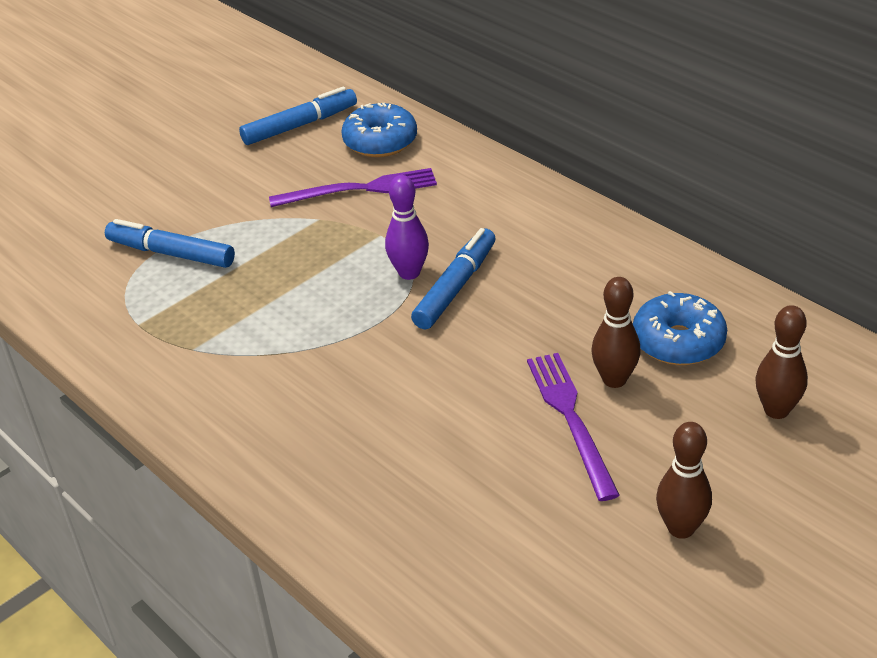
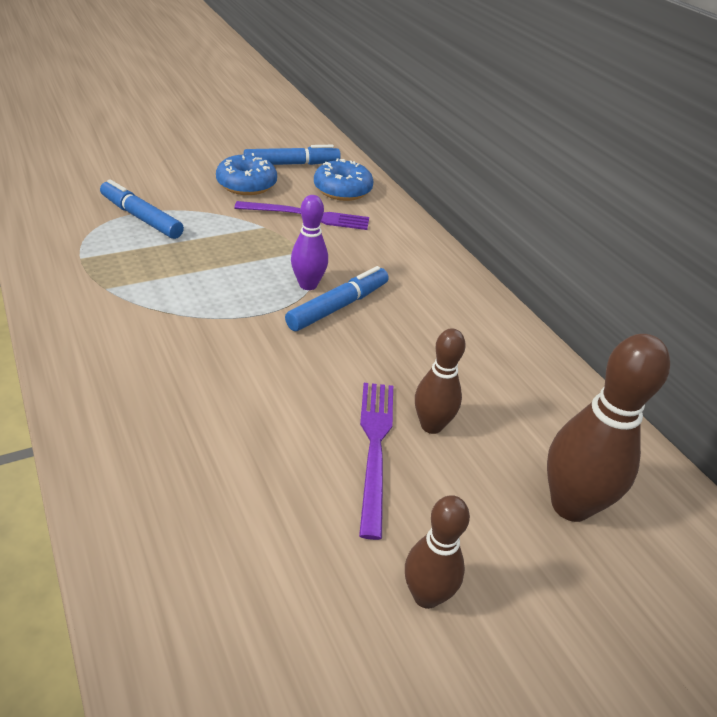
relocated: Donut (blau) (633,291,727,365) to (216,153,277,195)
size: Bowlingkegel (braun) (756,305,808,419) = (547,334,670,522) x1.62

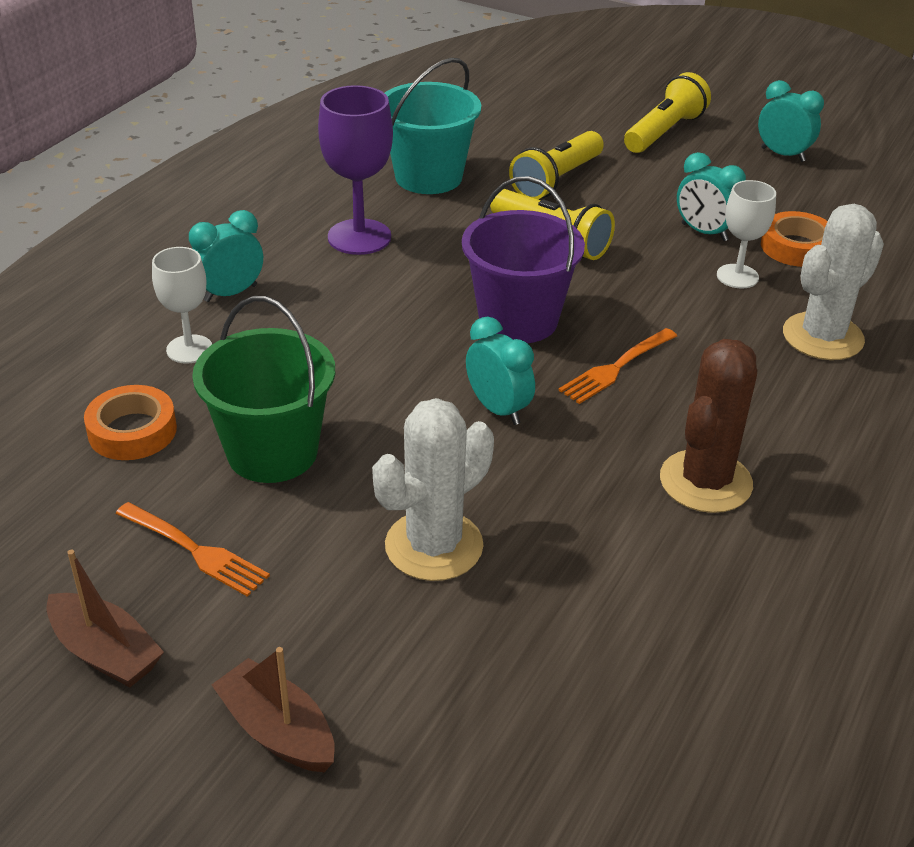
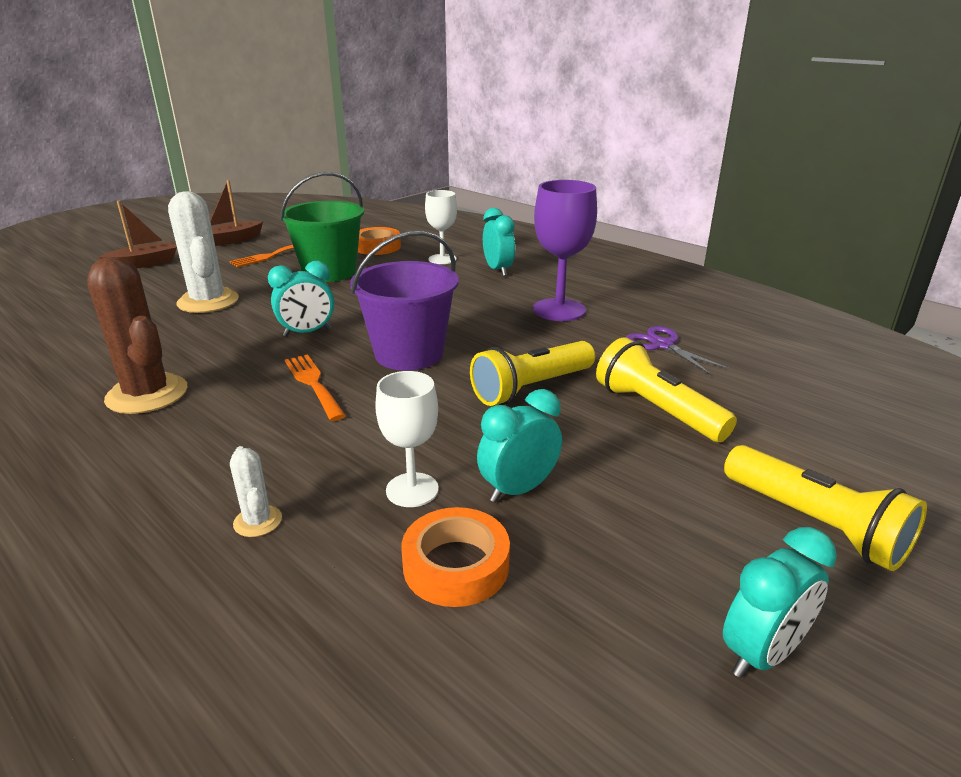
exchanged: Eimer (türkis) (385,58,481,194) to Schere (lila) (625,326,729,375)
size: Kaktus (weiß) (783,204,884,360) = (230,446,282,537) x0.47

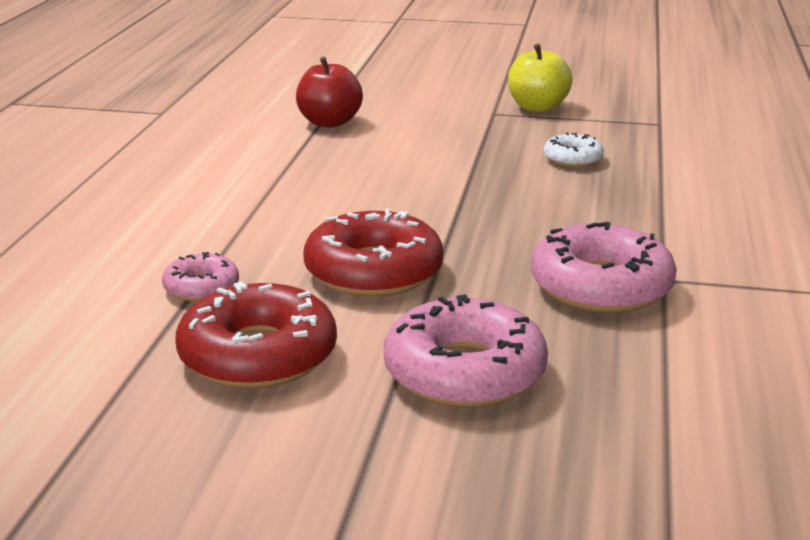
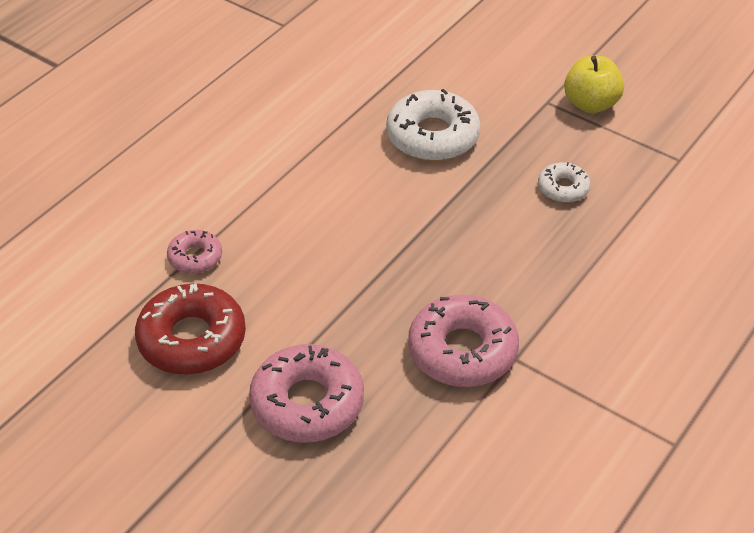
missing: Apfel (rot) (296,57,363,128); Donut (rot) (303,209,443,297)
appeared: Donut (weiß) (386,89,481,161)

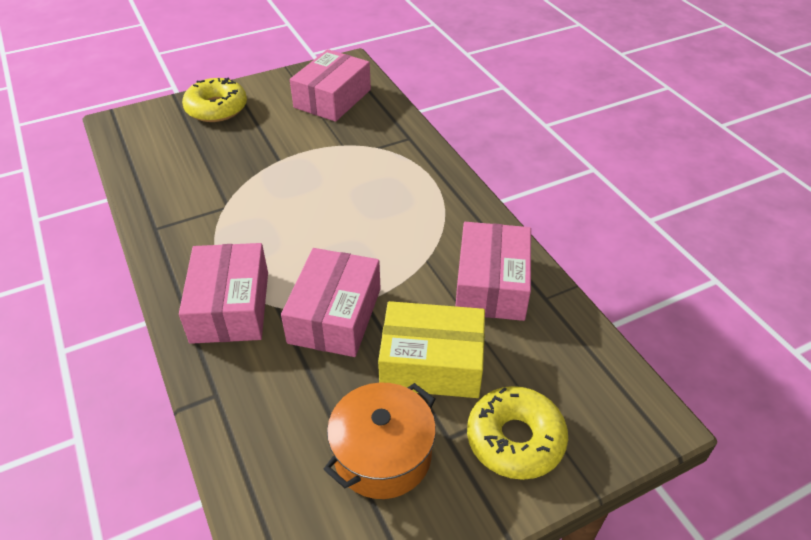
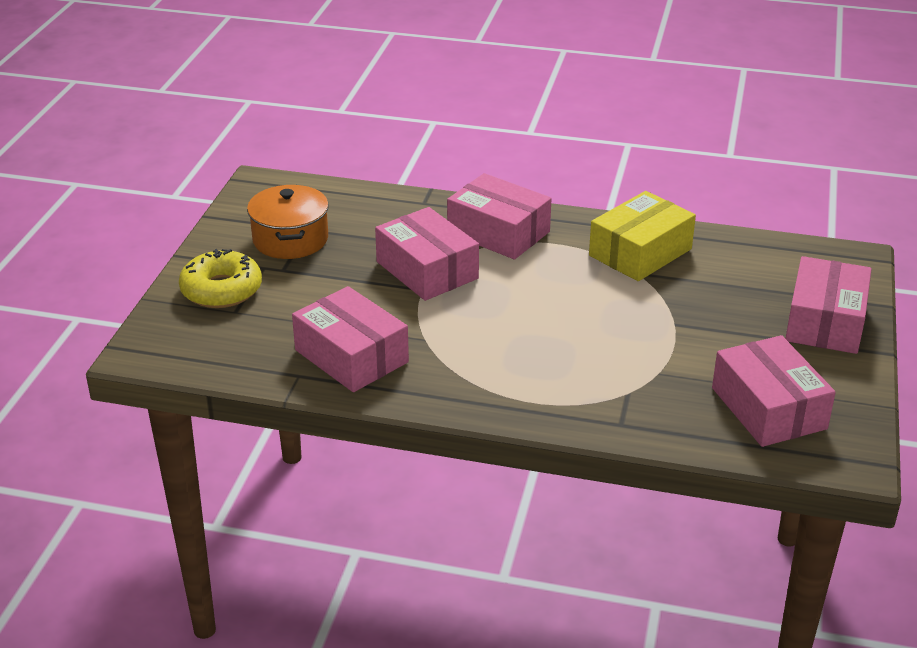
relocated: Schachtel (gelb) (378,301,485,398) to (589,191,696,281)
exchanged: Donut (gelb) (182,78,247,122) to Schachtel (rosa) (785,256,872,354)

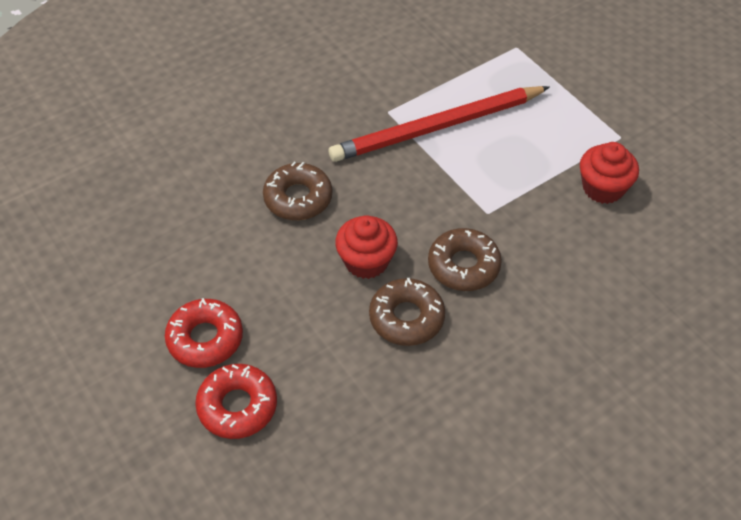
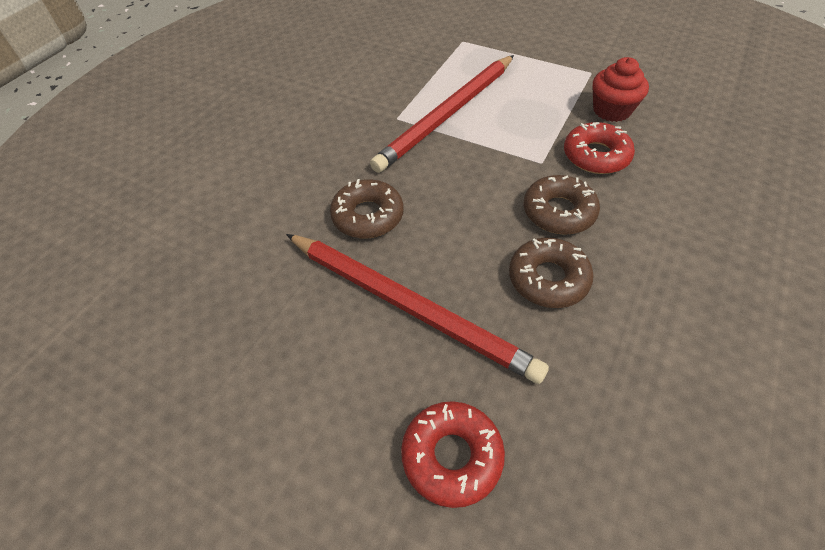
missing: Muffin (rot) (335,215,398,279)
appeared: Bleistift (rot) (286,234,549,384)
relocated: Donut (rot) (165,298,243,368) to (564,122,635,174)

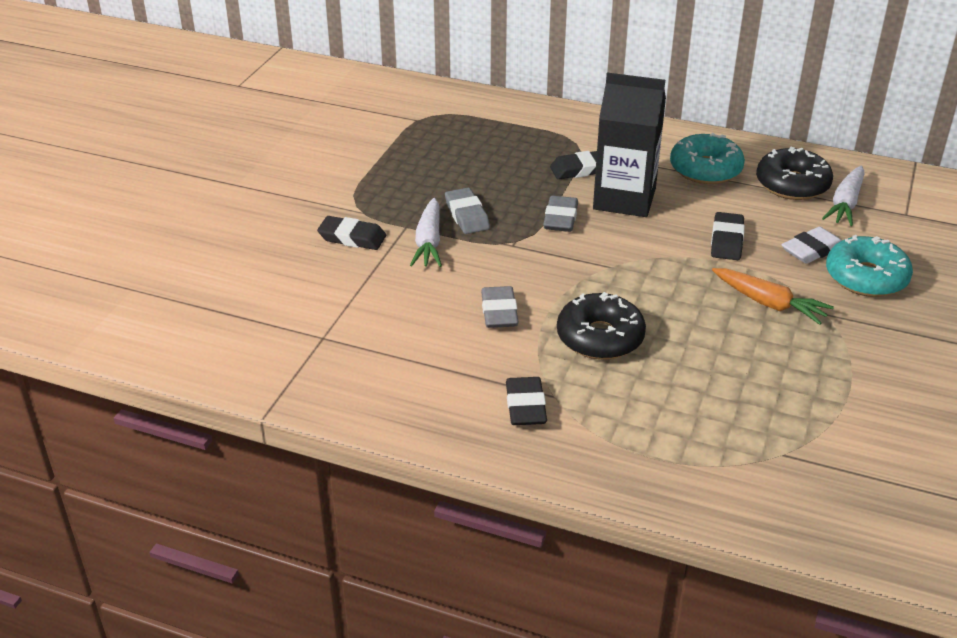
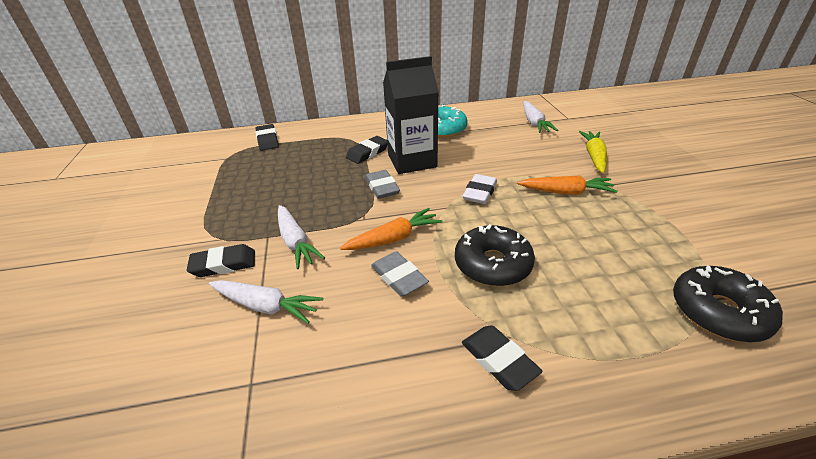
missing: Radiergummi (grau) (445,188,490,234)
appeared: Karotte (orange) (340,208,443,250); Karotte (weiß) (209,280,323,324)
relocated: Donut (schwarz) (756,147,833,200) to (673,266,783,342); Radiergummi (schwarz) (711,212,745,260) to (256,124,279,150); Radiergummi (weiß) (781,227,842,264) to (463,174,497,204)
exchanged: Donut (türkis) (826,235,913,297) to Karotte (gelb) (579,131,607,173)

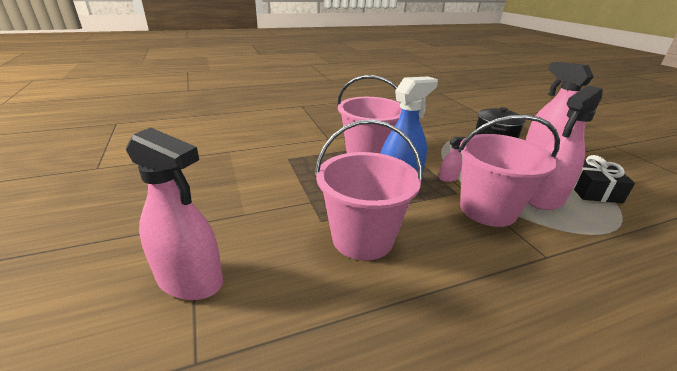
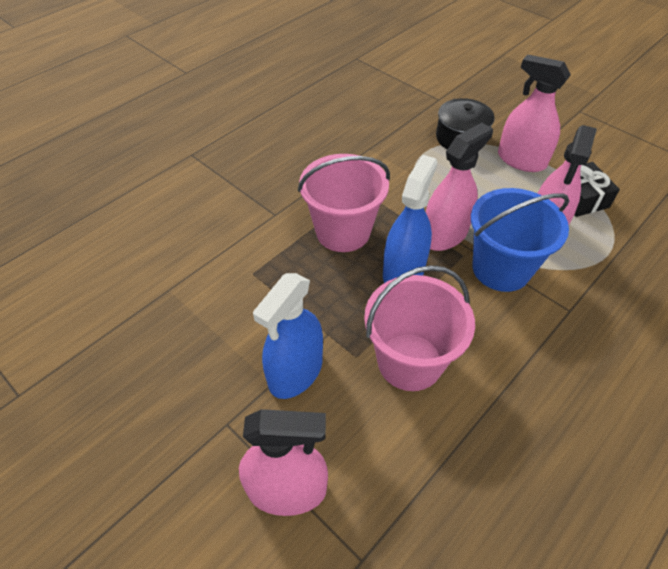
appeared: Sprühflasche (blau) (253,273,323,399)
colour: Eimer (rosa) (458,115,560,227) to Eimer (blau) (471,188,569,292)
size: Sprühflasche (rosa) (439,137,466,182) = (426,123,493,251) x2.31

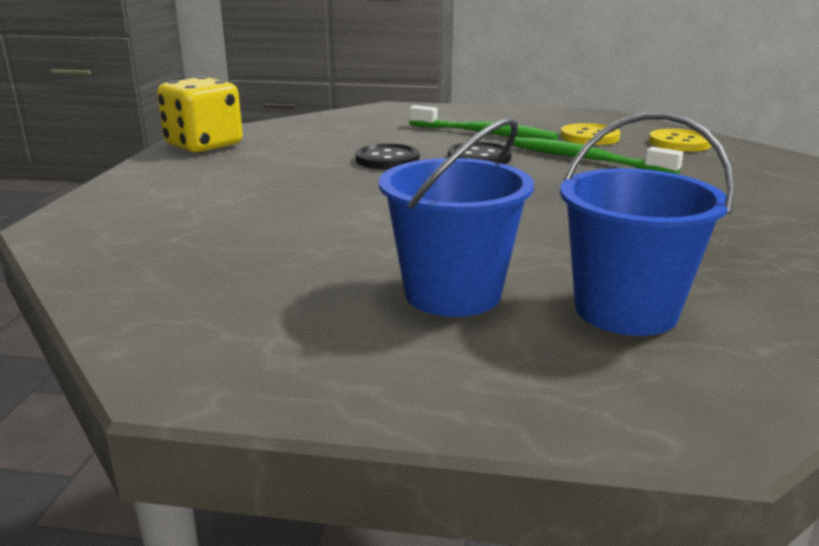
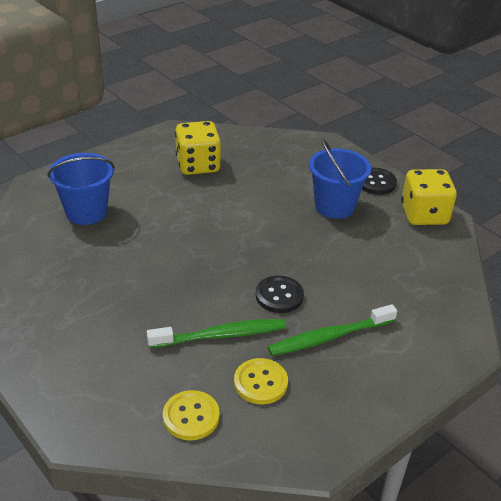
appeared: Spielwürfel (gelb) (175,121,221,175)
relocated: Eimer (blau) (379,118,534,317) to (309,138,371,219); Knopf (schwarz) (355,144,419,169) to (362,168,397,195)

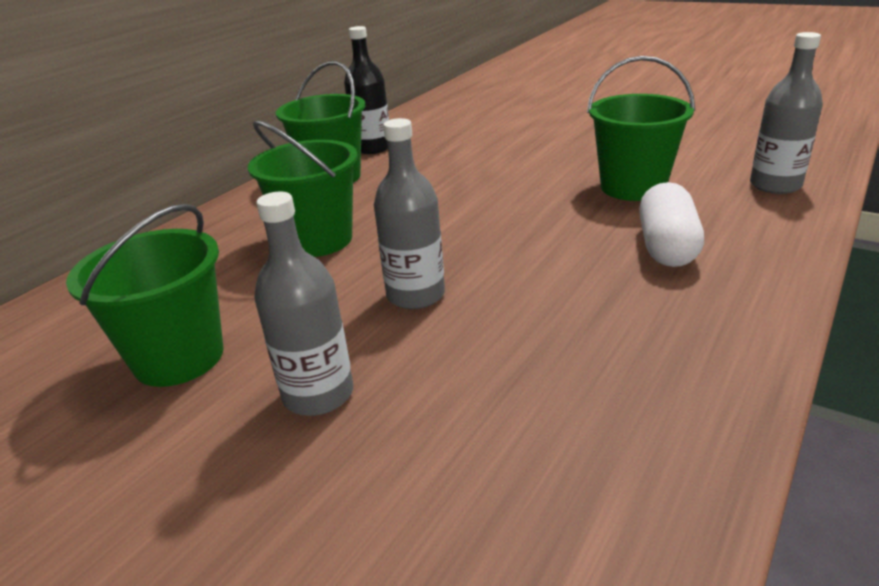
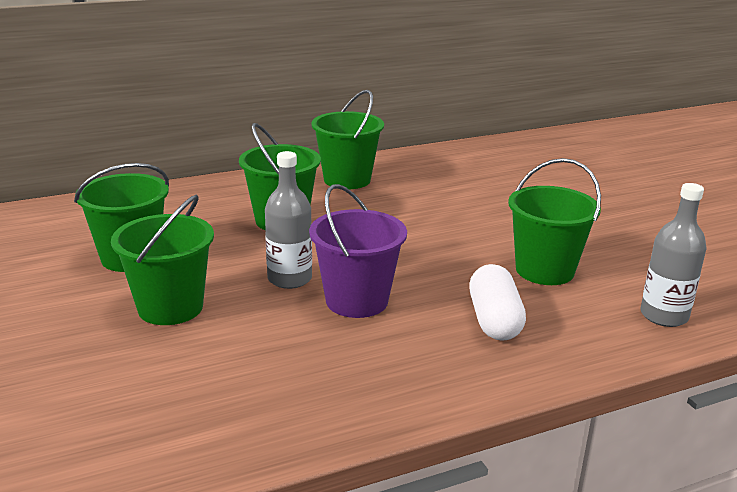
missing: Flasche (schwarz) (344,26,389,154)
appeared: Eimer (lila) (309,184,407,318)
exchanged: Flasche (grau) (254,192,353,416) to Eimer (grün) (111,195,214,325)
spun: Kapsel (weiß) (639,182,704,267) = (469,264,526,341) 45 degrees counterclockwise

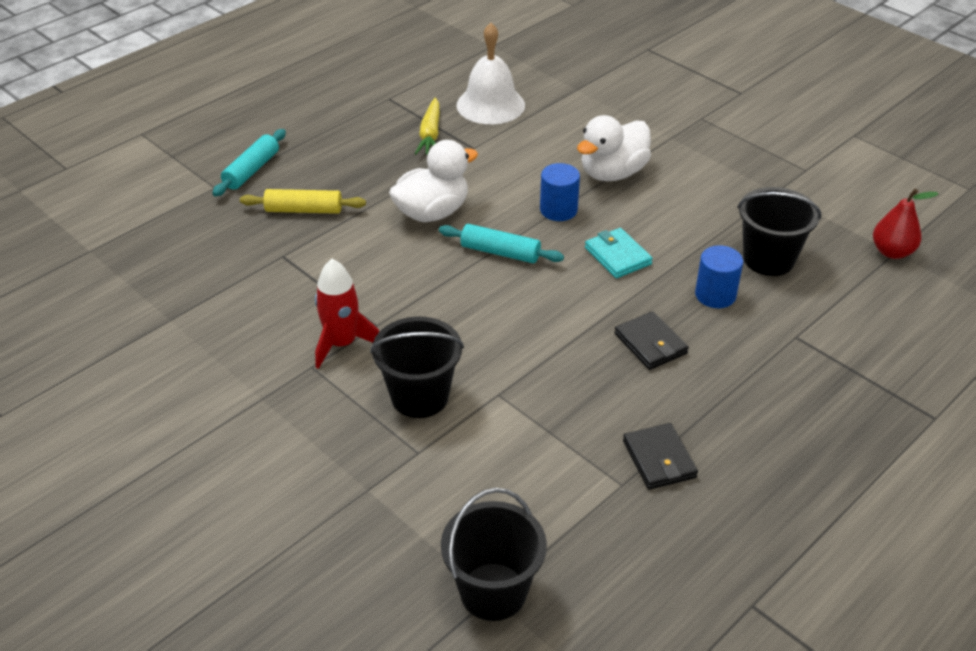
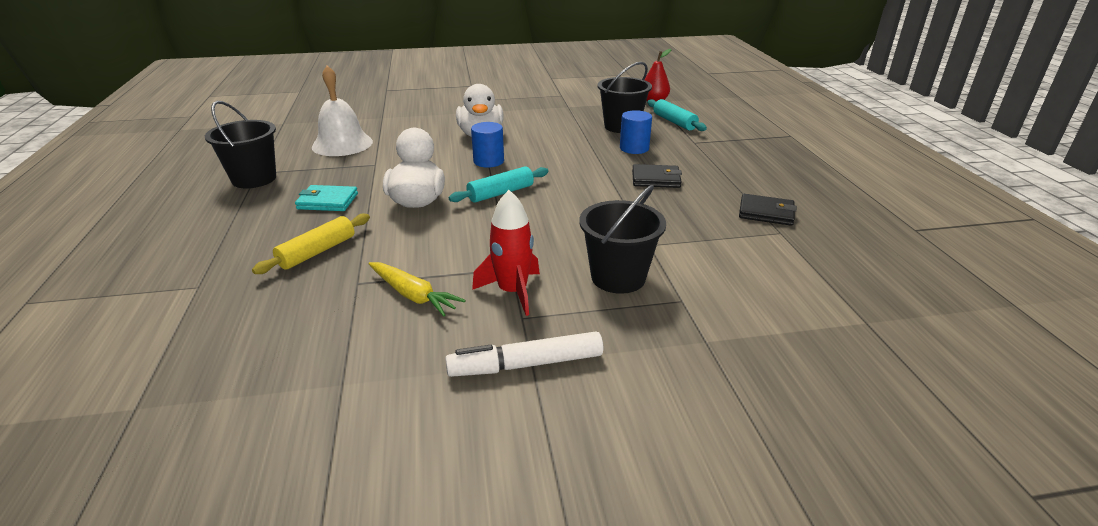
appeared: Filzstift (weiß) (445,331,603,377)
relocated: Karotte (gelb) (415,98,440,155) to (369,262,466,316); Nudelholz (türkis) (212,129,286,196) to (647,99,707,131); Geldbörse (türkis) (585,228,653,278) to (295,185,358,211); Eimer (schwarz) (441,488,547,621) to (205,101,276,188)

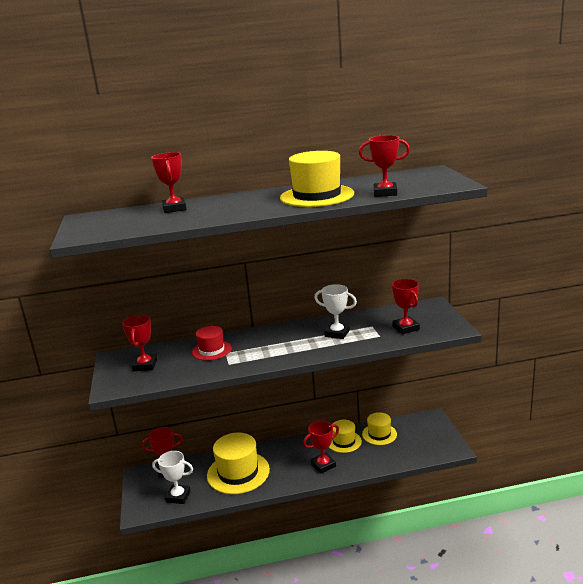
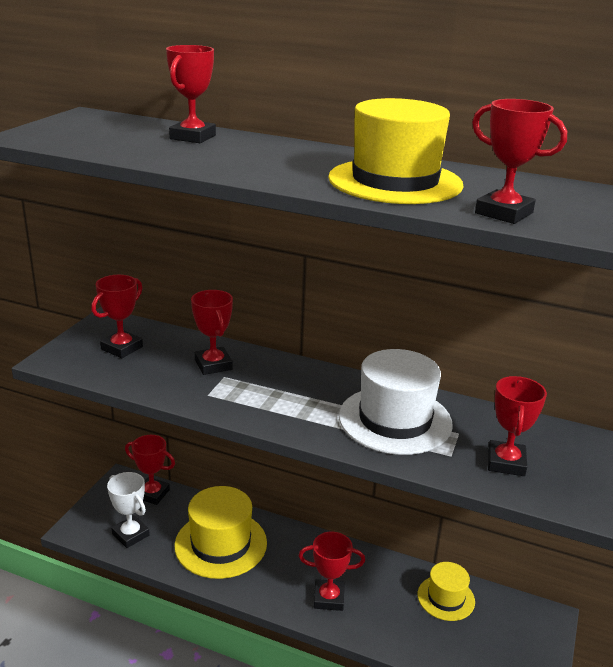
missing: Hut (gelb) (329,420,362,453)
exchanged: Pokal (weiß) (314,284,357,339) to Hut (weiß) (339,349,453,455); Hut (rot) (192,326,232,361) to Pokal (rot) (191,290,233,375)

